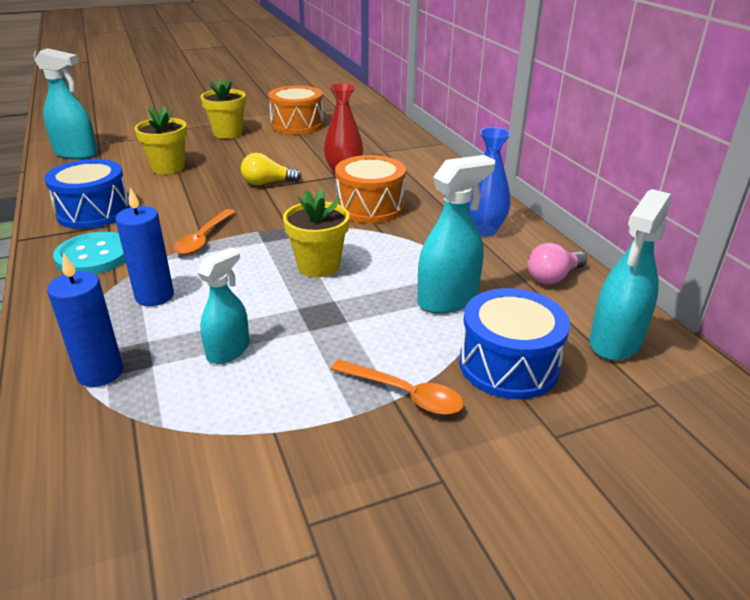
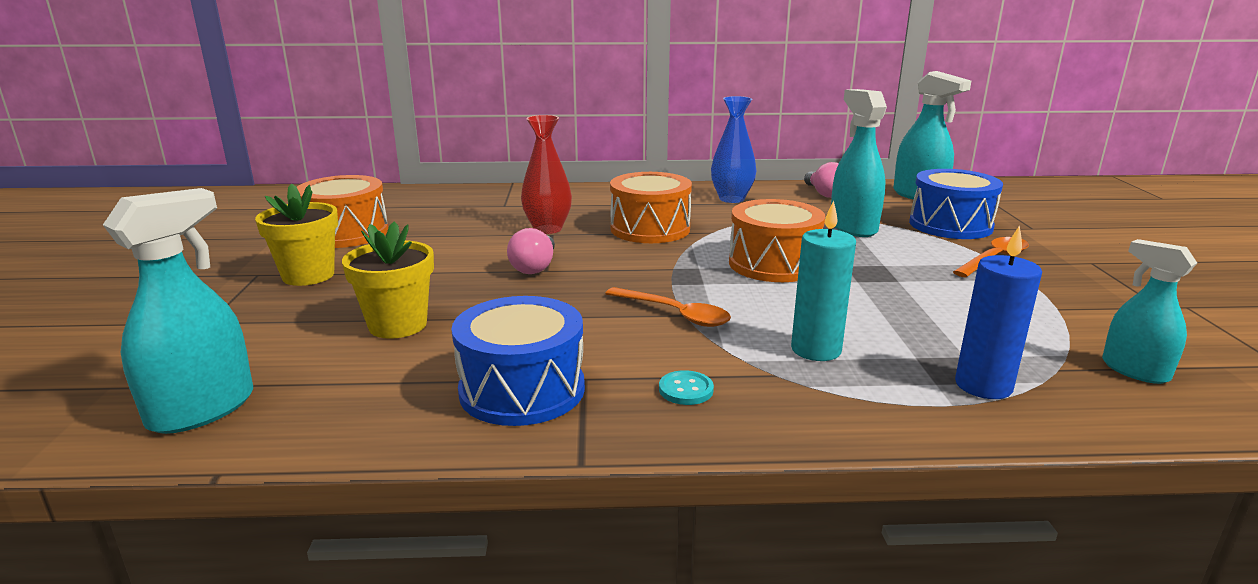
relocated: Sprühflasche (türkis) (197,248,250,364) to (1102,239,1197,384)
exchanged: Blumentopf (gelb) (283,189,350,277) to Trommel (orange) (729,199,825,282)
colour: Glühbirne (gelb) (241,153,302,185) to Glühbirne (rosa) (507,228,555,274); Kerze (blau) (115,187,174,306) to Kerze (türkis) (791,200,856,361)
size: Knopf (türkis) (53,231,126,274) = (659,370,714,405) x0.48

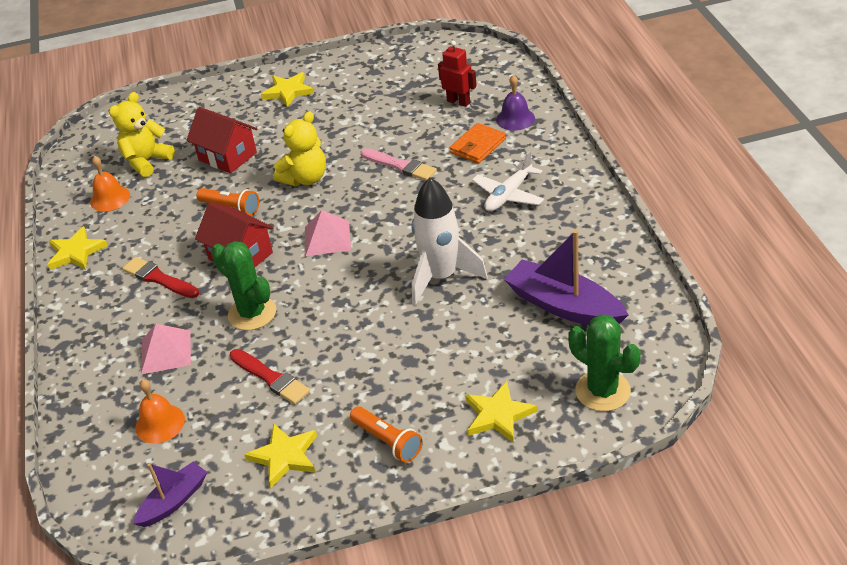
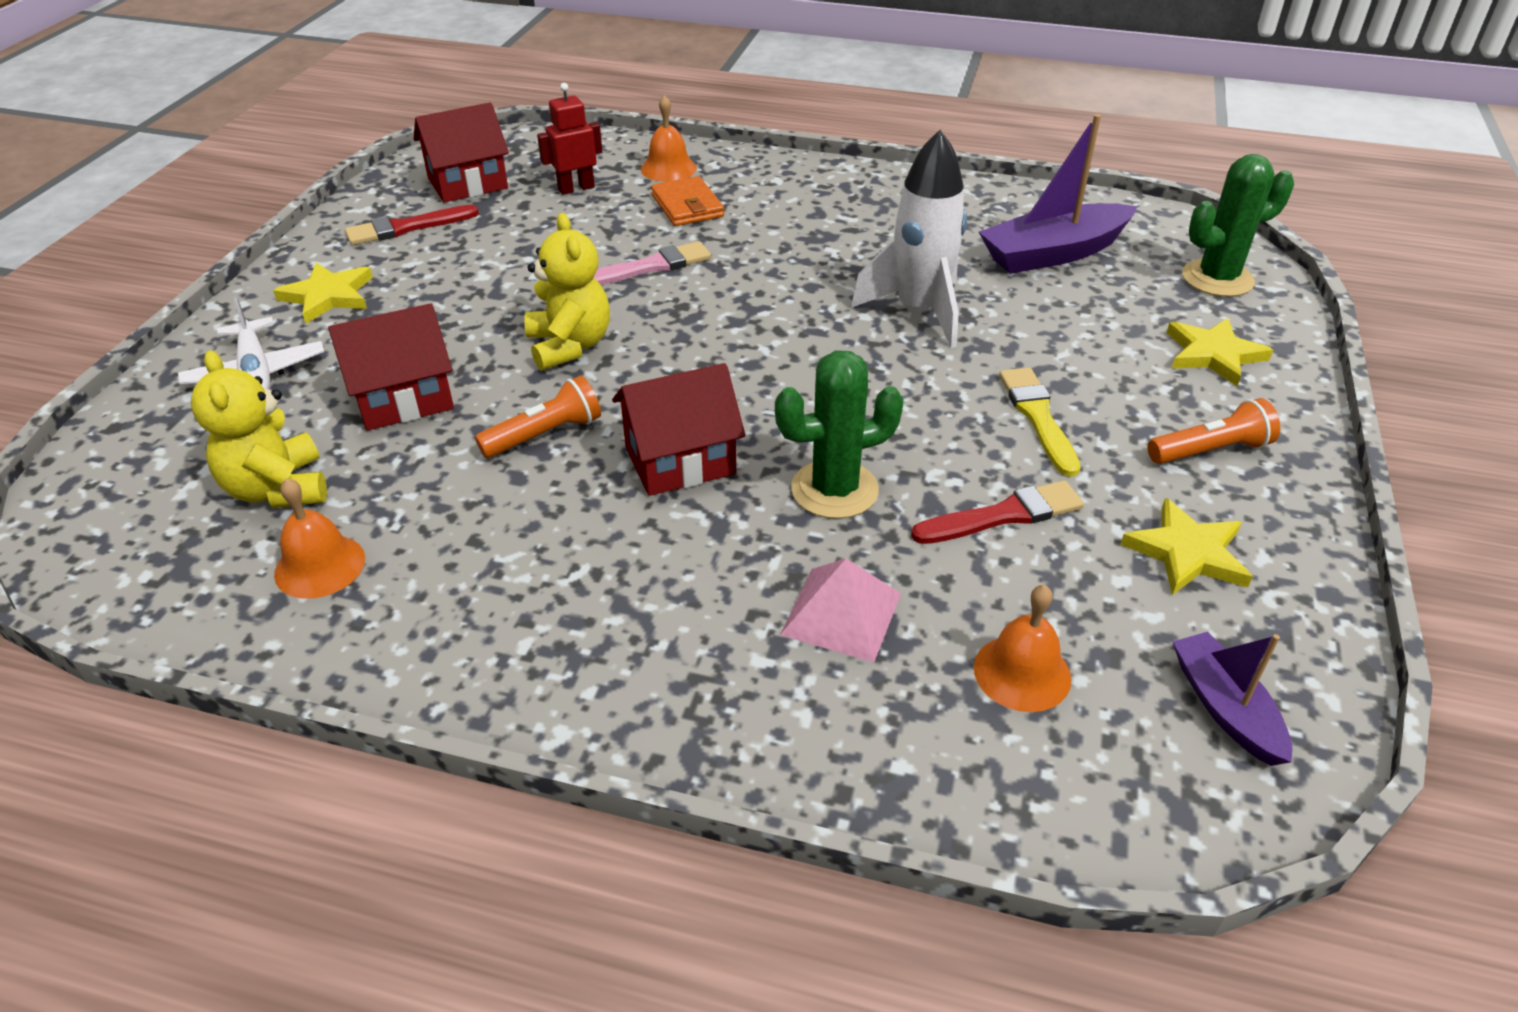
missing: Pyramide (rosa) (305,210,351,256); Stern (gelb) (47,226,108,270)
appeared: Haus (rot) (414,102,509,203); Pinsel (gelb) (999,368,1081,477)
relocated: Flugzeug (weiß) (472,151,544,212) to (178,296,324,389); Pinsel (rot) (122,257,199,298) to (345,205,479,245)
colour: Glocke (lila) (496,75,535,131) to Glocke (orange) (641,95,697,182)

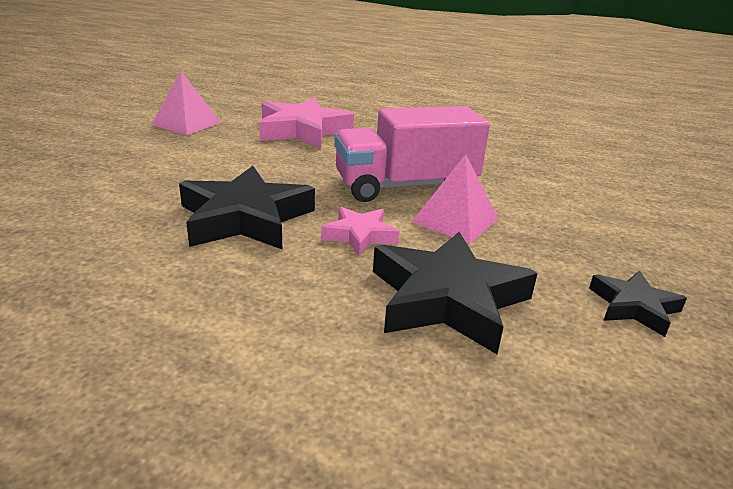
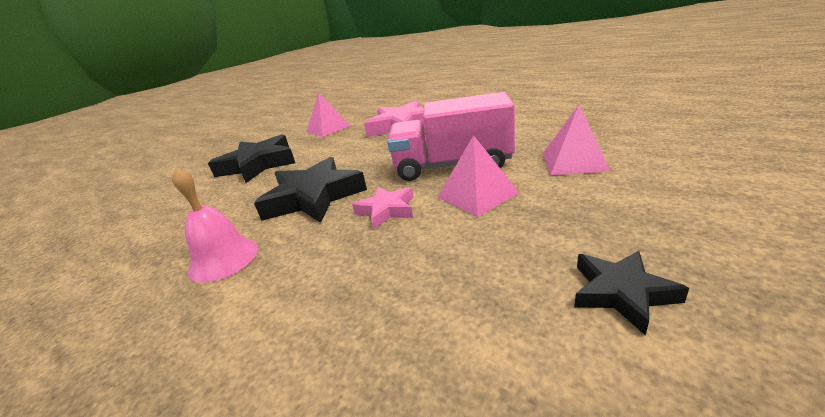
appeared: Pyramide (rosa) (543,104,611,175); Glocke (rosa) (172,167,258,283)
relocated: Stern (schwarz) (373,232,538,354) to (208,134,295,183)

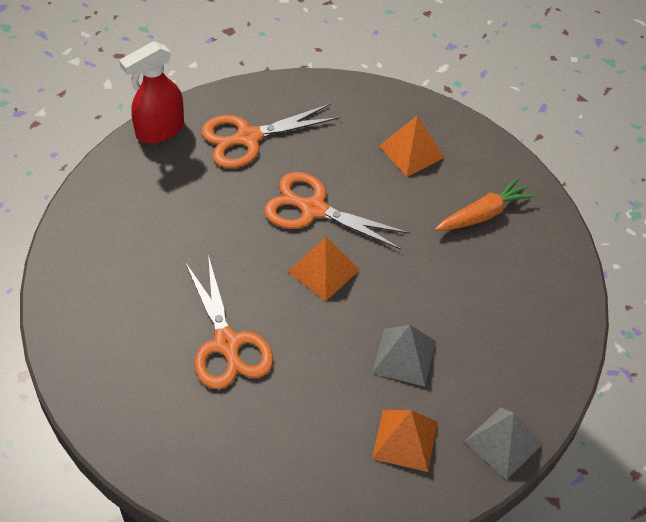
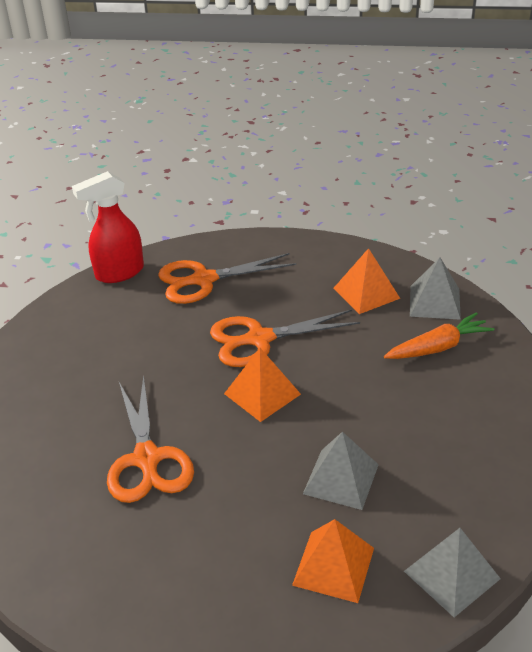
appeared: Pyramide (grau) (410,257,461,320)
spun: Schere (orange) (264,172,410,250) = (210,309,360,367) 45 degrees counterclockwise

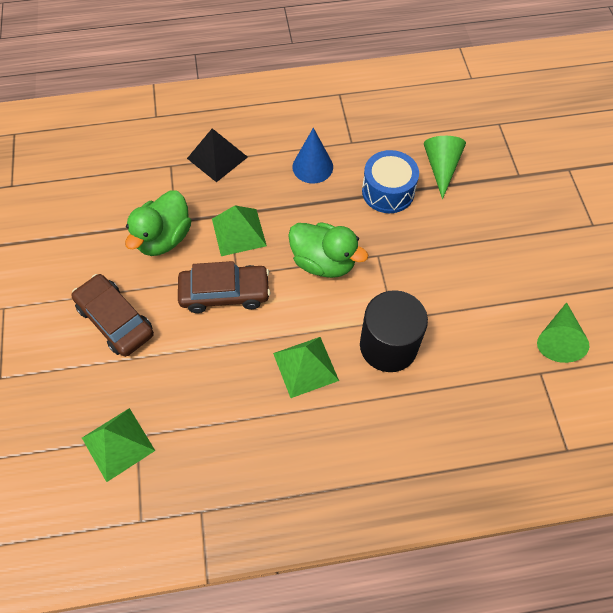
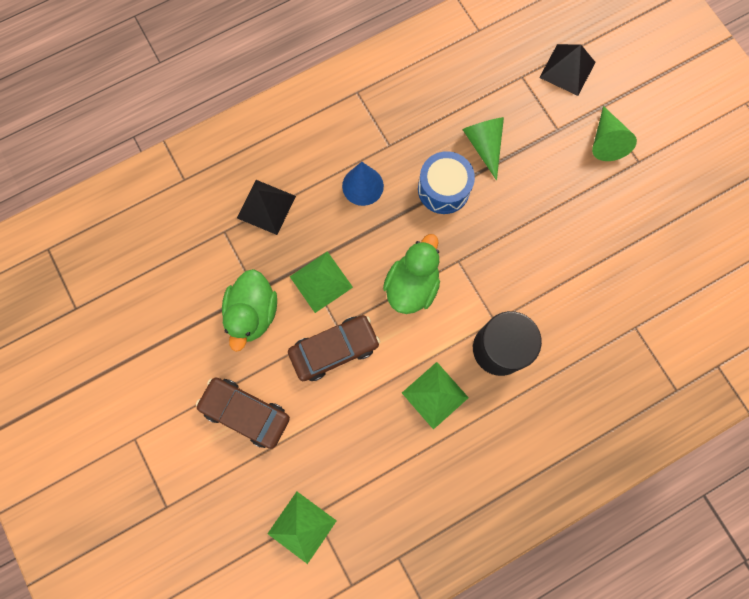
appeared: Pyramide (schwarz) (539,44,596,96)
relocated: Kegel (grün) (537,302,589,363) to (592,106,637,161)
spun: Ente (grün) (288,222,368,278) = (383,234,440,314) 75 degrees counterclockwise

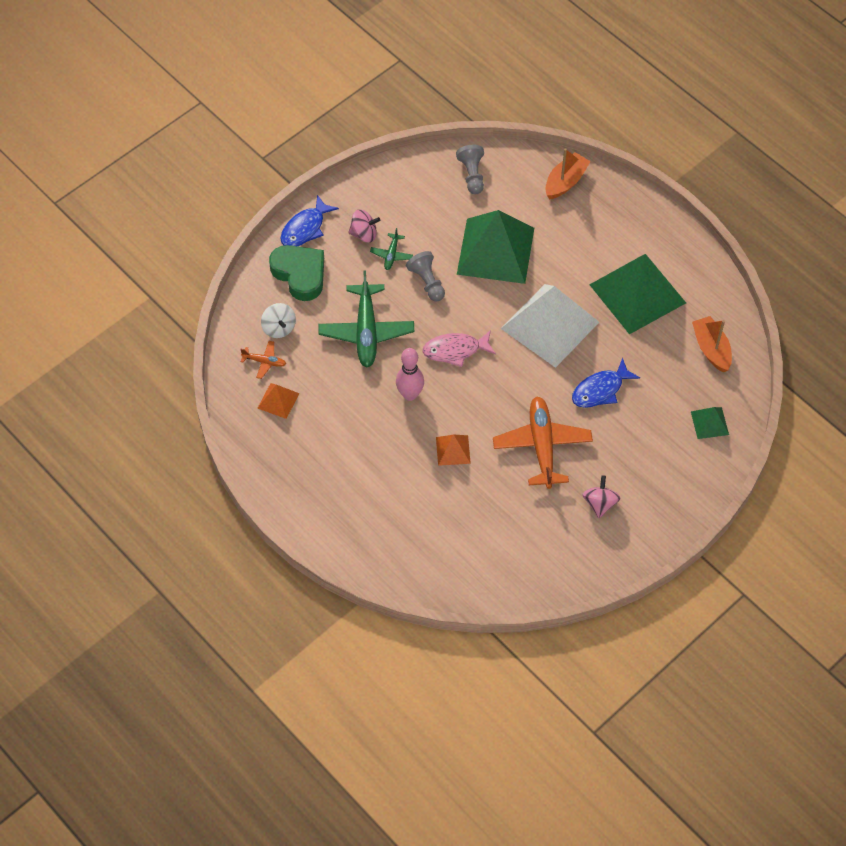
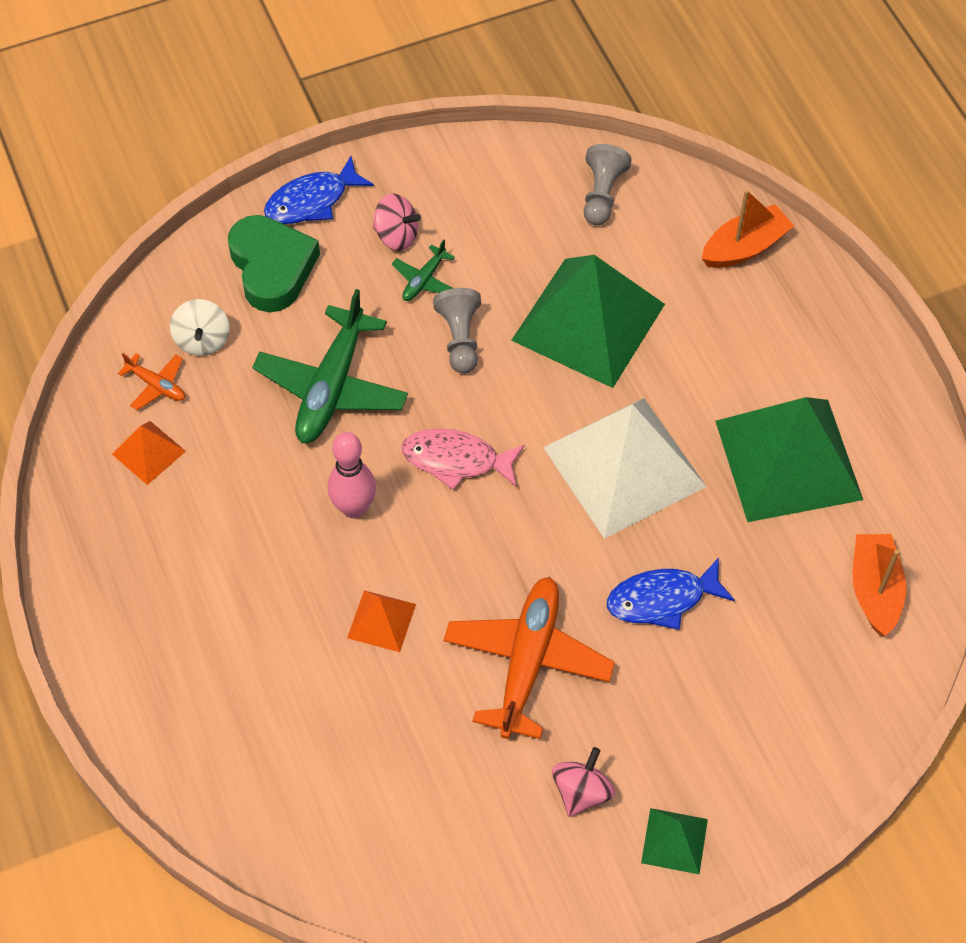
relocated: Pyramide (grün) (691,407,729,439) to (641,808,708,874)

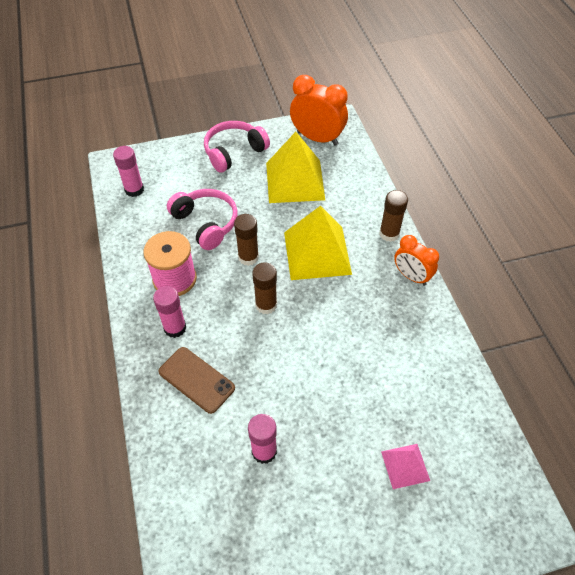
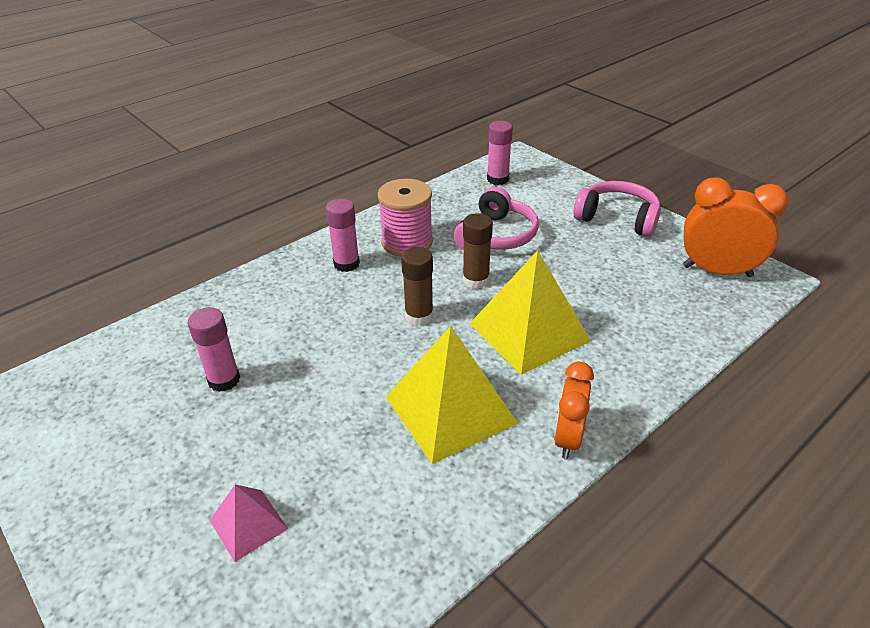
missing: Klebestift (braun) (379,190,408,242); Handy (braun) (158,347,235,414)
relocated: Pyramide (gelb) (266,132,325,203) to (386,326,518,464)
spun: Wecker (orange) (290,75,348,146) = (683,177,788,277) 75 degrees counterclockwise

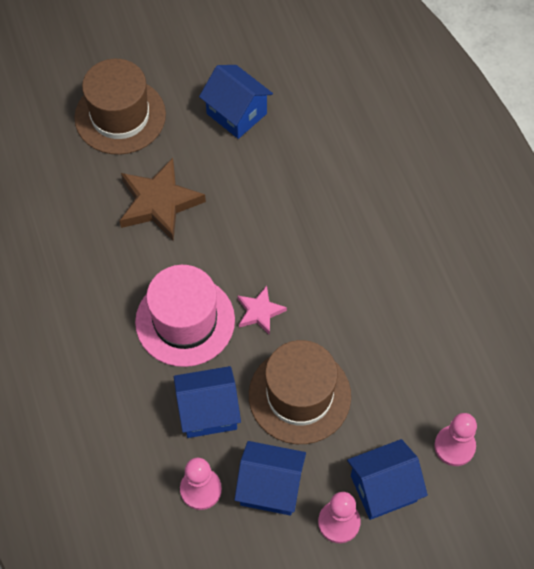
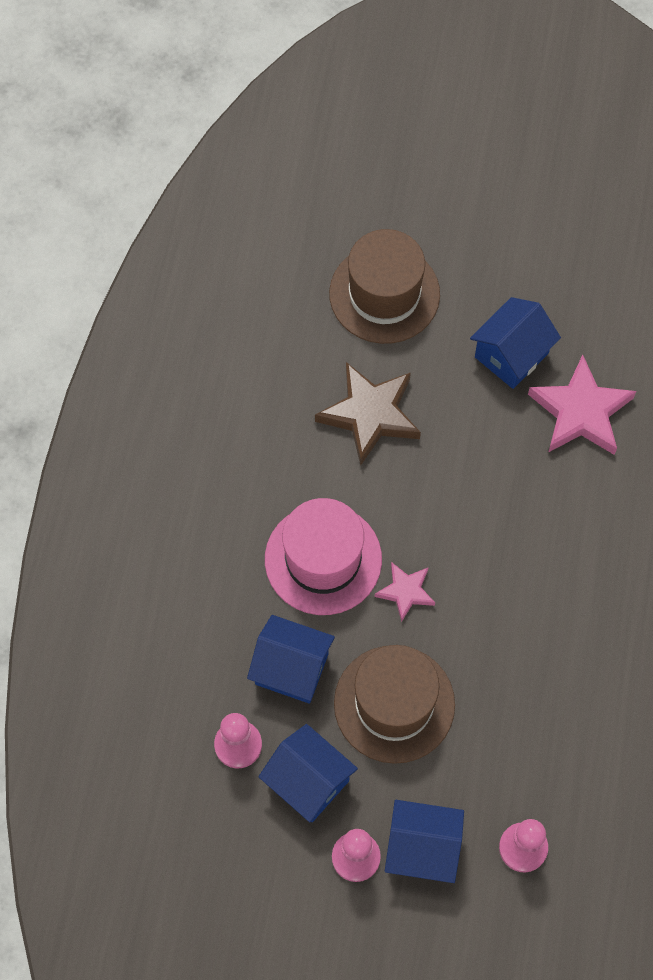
appeared: Stern (rosa) (528,354,636,455)
spun: Haus (blau) (199,65,273,139) = (470,297,561,389) 60 degrees clockwise

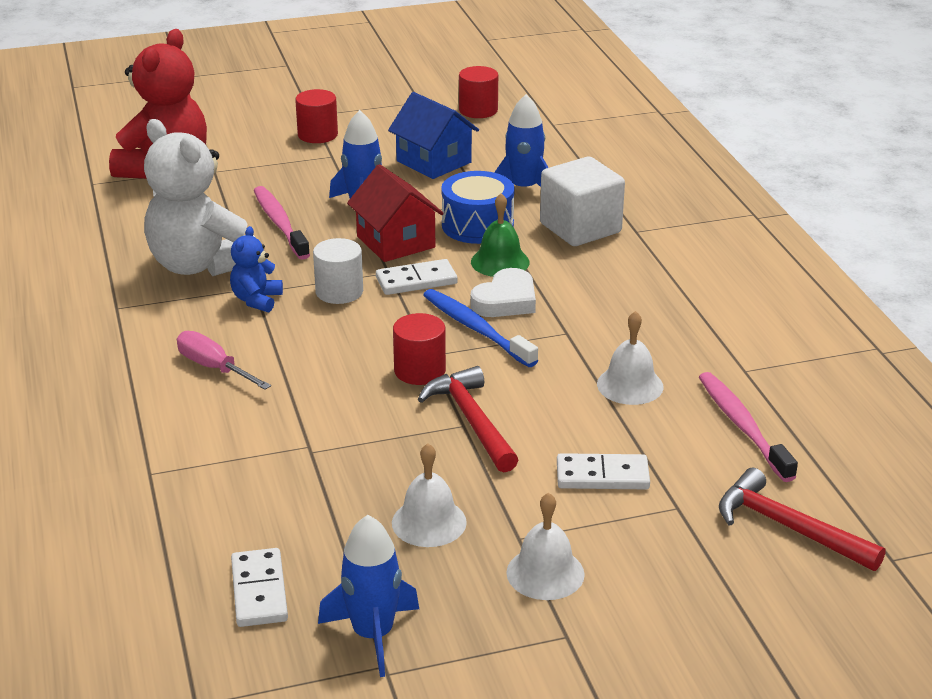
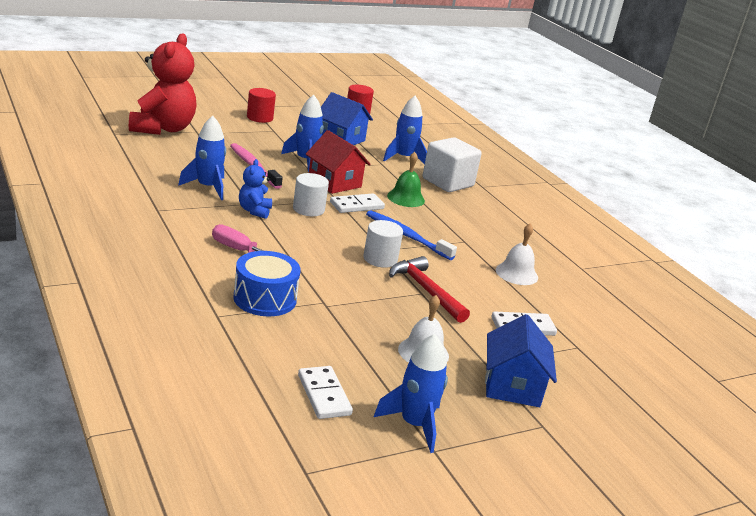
missing: Herz (weiß) (470,268,536,317); Zahnbürste (rosa) (699,372,798,482); Hammer (rot) (719,468,885,571)
relocated: Trommel (blau) (441,171,515,244) to (233,251,301,316)
exchanged: Teddybär (weiß) (144,119,256,276) to Rakete (blau) (178,116,226,200); Glocke (weiß) (506,493,585,600) to Haus (blau) (485,314,557,407)
colour: Vollzylinder (rot) (393,313,446,385) to Vollzylinder (weiß) (363,220,403,268)

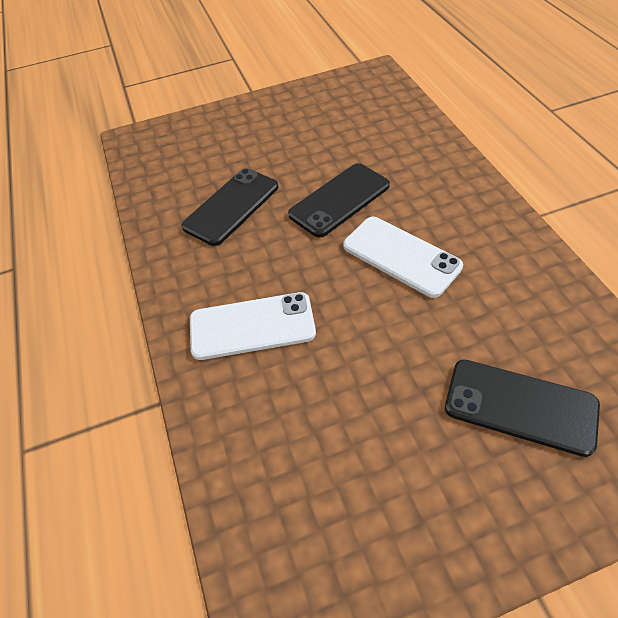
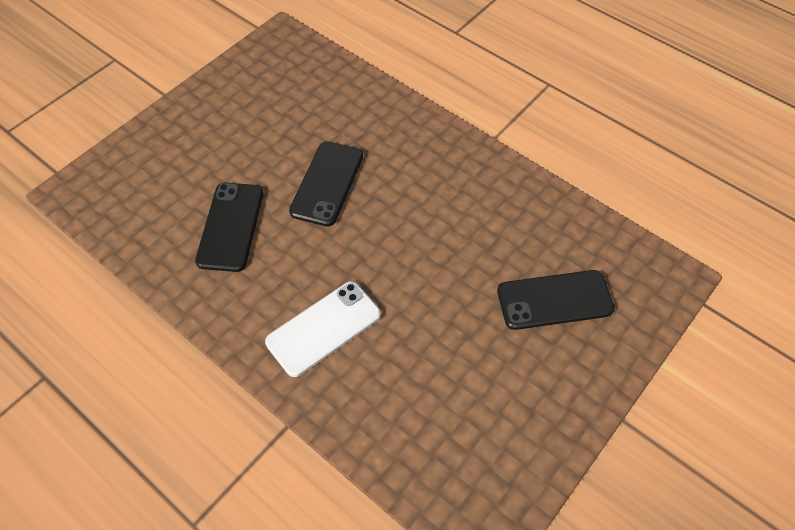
missing: Handy (weiß) (343,217,463,298)

